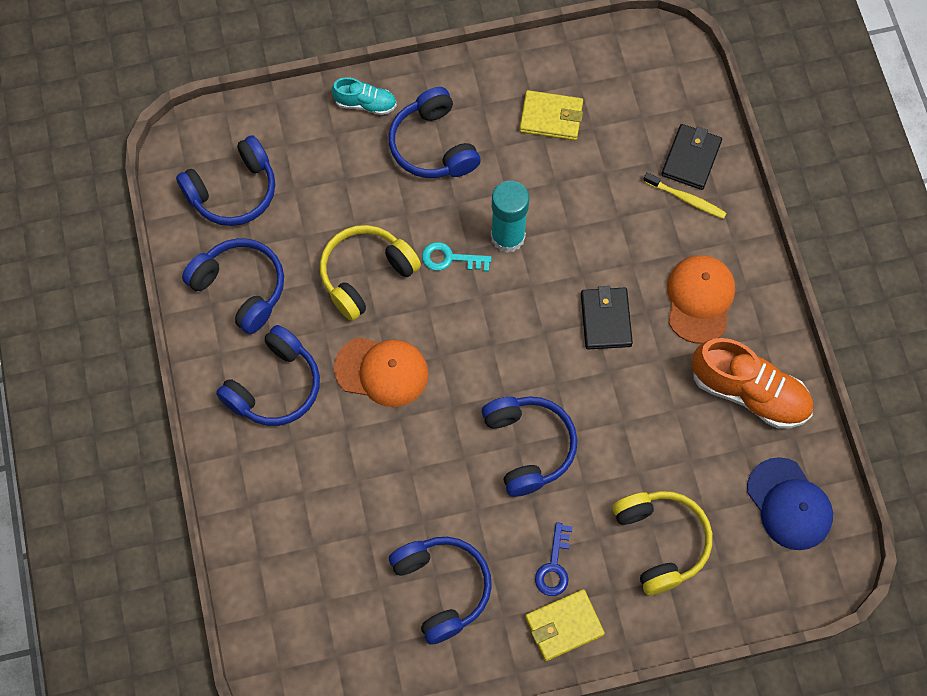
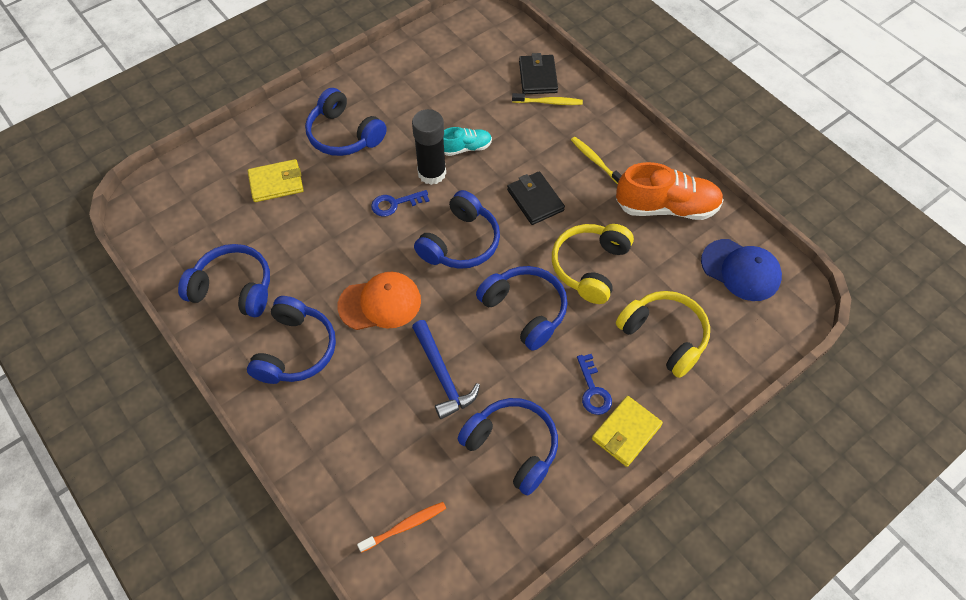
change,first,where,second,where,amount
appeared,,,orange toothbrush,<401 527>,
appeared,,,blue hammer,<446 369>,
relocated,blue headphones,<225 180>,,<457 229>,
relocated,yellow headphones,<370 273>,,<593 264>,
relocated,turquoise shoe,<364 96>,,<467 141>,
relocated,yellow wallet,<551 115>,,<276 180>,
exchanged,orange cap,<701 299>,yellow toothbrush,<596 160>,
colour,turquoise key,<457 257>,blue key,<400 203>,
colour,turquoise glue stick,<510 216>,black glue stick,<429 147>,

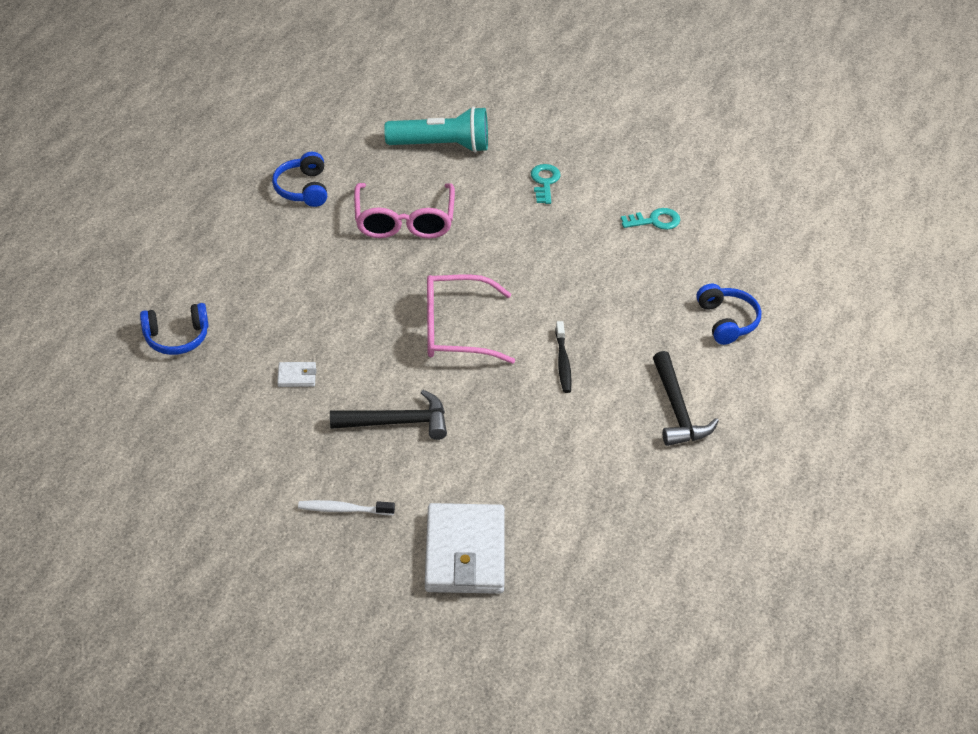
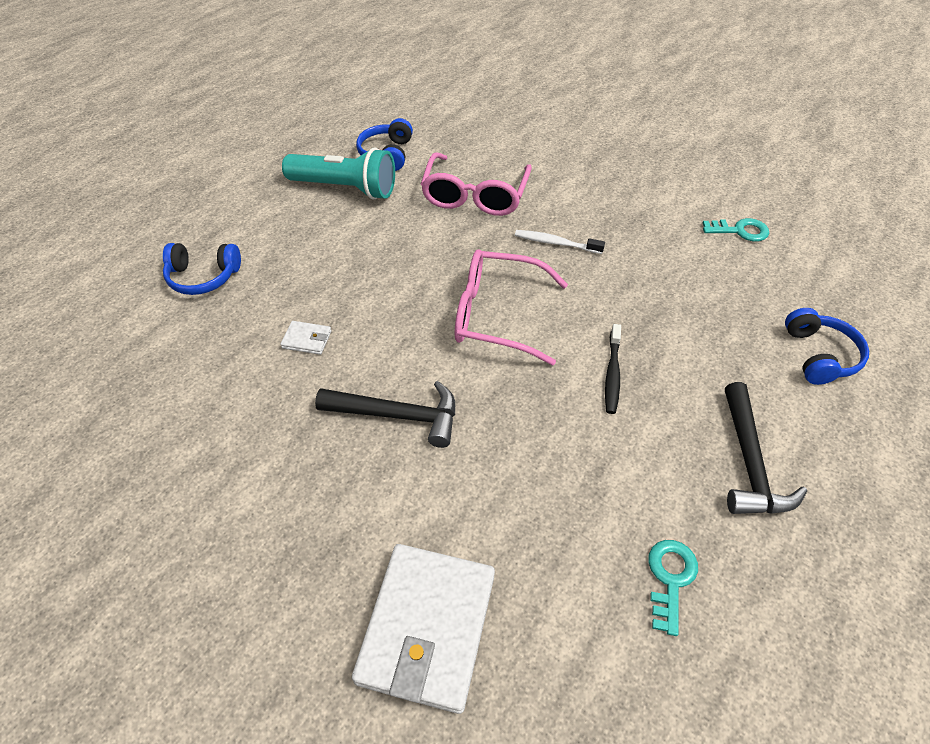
change,first,where,second,where,amount
relocated,white toothbrush,<346 507>,,<560 242>,
relocated,turquoise flashlight,<436 129>,,<338 174>,
relocated,turquoise key,<546 184>,,<673 588>,

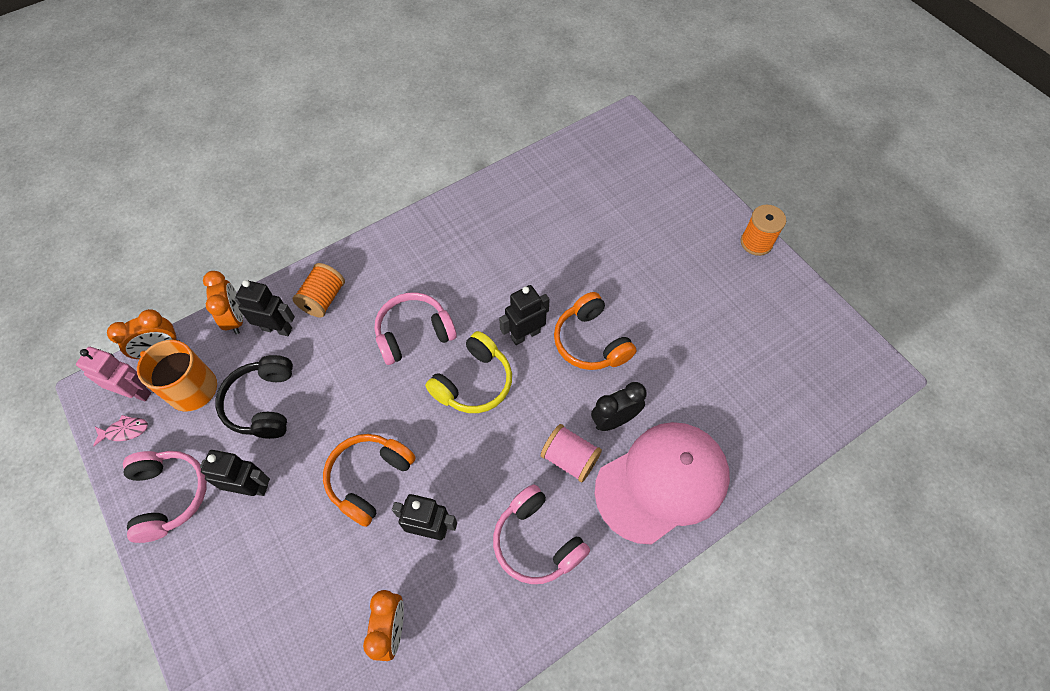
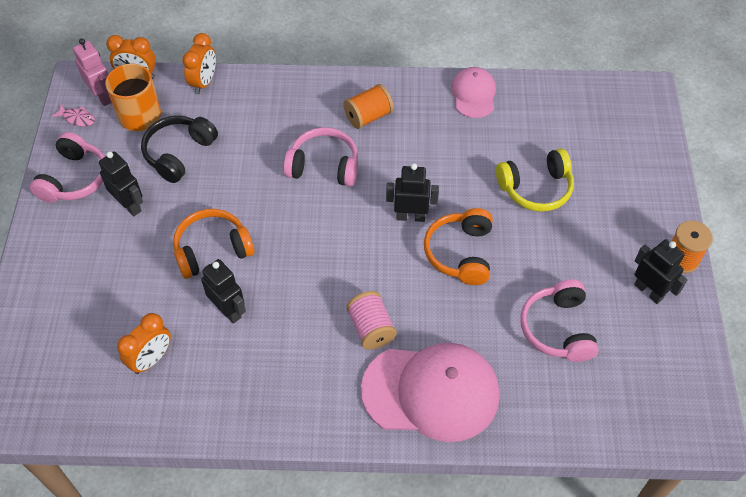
change,first,where,second,where,amount
missing,black clock,<619 406>,,,
appeared,,,pink cap,<473 92>,
relocated,black robot,<265 308>,,<661 271>,
relocated,orange spool,<319 290>,,<368 106>,
relocated,yellow headphones,<468 372>,,<535 180>,
relocated,pink headphones,<541 534>,,<559 321>,

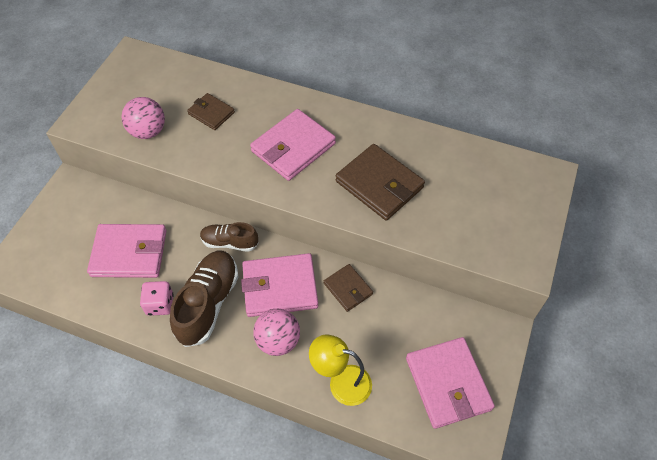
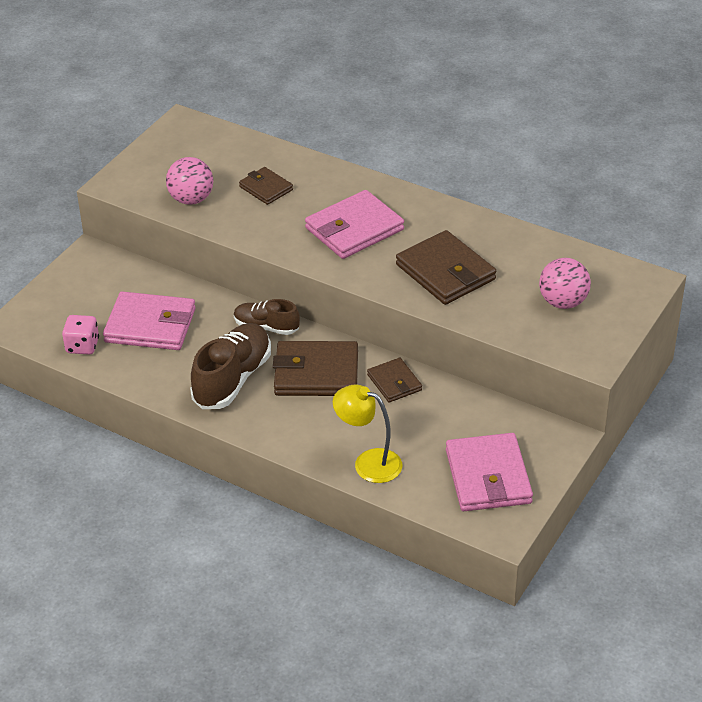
change,first,where,second,where,amount
relocated,pink dice,<157 298>,,<80 335>,
relocated,pink ball,<276 332>,,<565 283>,
colour,pink wallet,<279 285>,brown wallet,<315 368>,

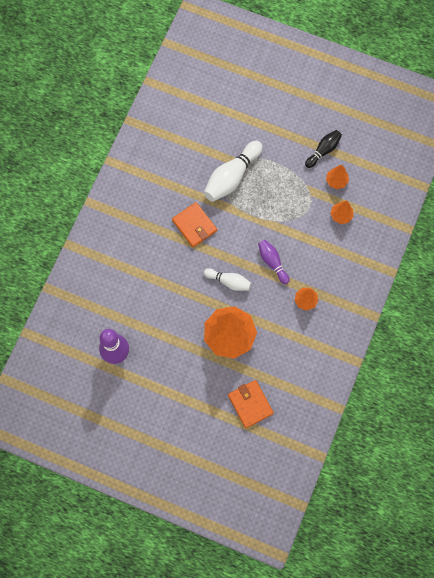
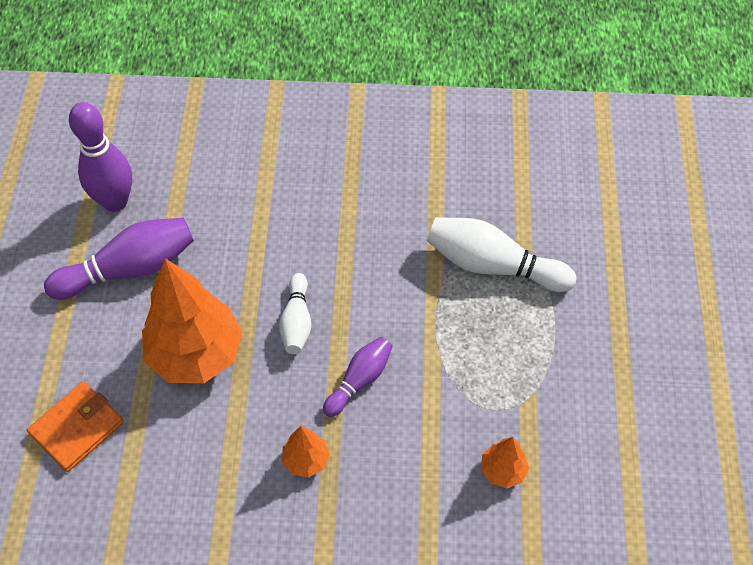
change,first,where,second,where,amount
missing,orange wallet,<194 224>,,,
missing,black bowling pin,<323 149>,,,
missing,orange tree,<337 177>,,,
appeared,,,purple bowling pin,<119 258>,

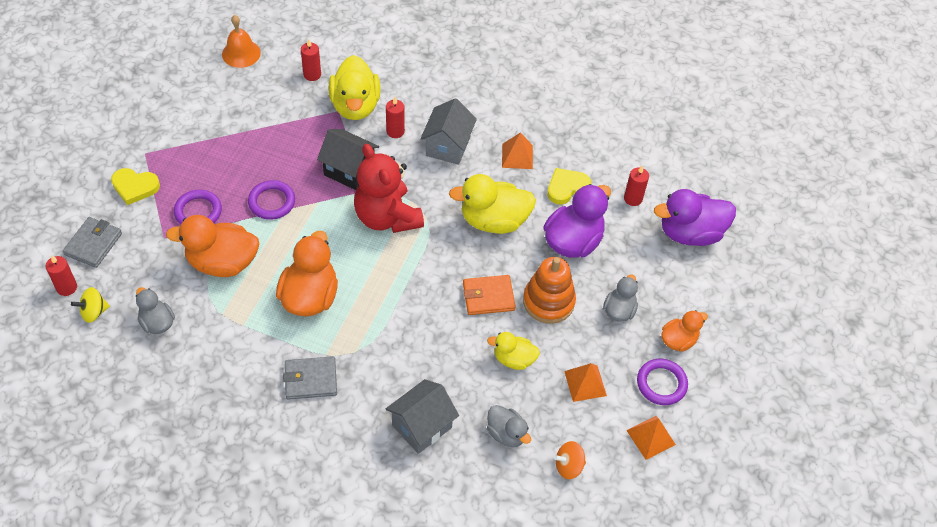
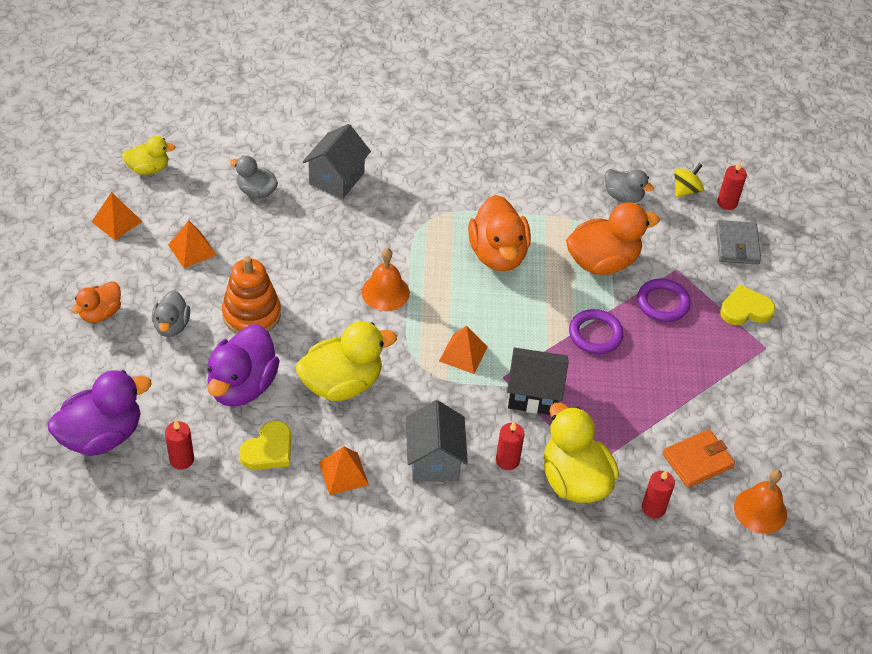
change,first,where,second,where,amount
missing,grey wallet,<310 378>,,,
missing,orange spinning top,<570 460>,,,
missing,purple ring,<662 382>,,,
appeared,,,orange bell,<386 279>,
relocated,orange wallet,<489 295>,,<699 458>,
relocated,yellow duck,<513 351>,,<148 155>,
exchanged,red teddy bear,<389 188>,orange pyramid,<463 349>,

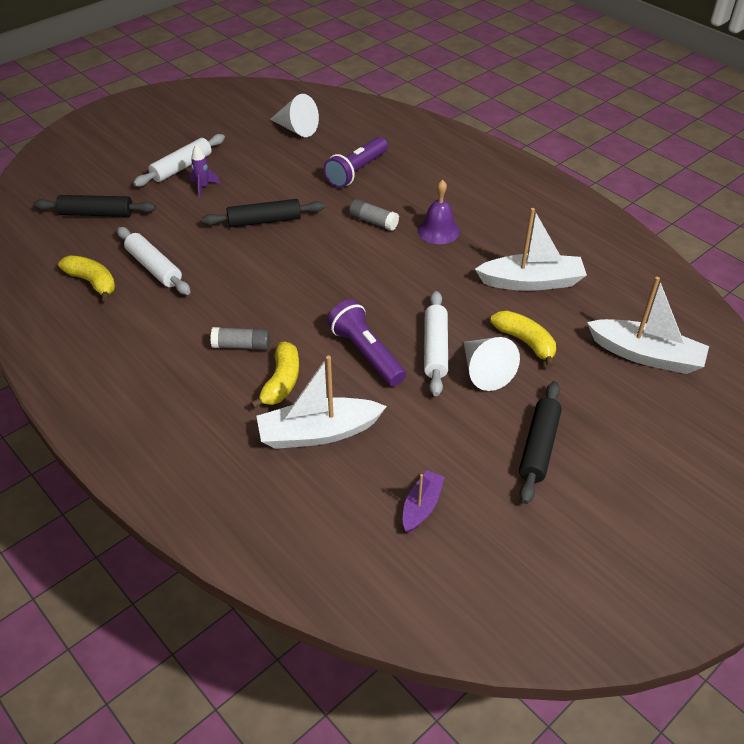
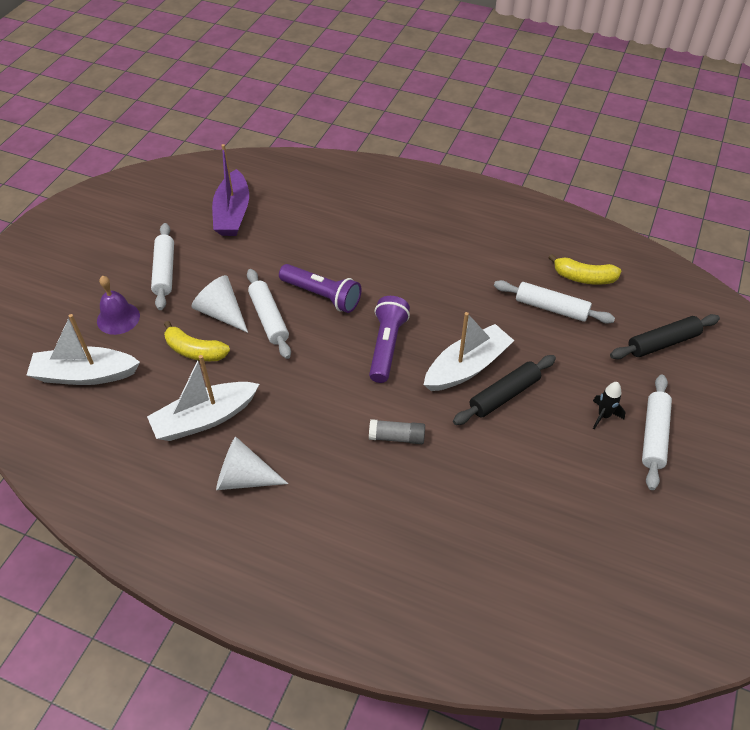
change,first,where,second,where,amount
missing,grey glue stick,<240 338>,,,
missing,yellow banana,<274 375>,,,
relocated,white boat,<321 402>,,<469 351>,
relocated,white cone,<294 115>,,<252 463>,
relocated,purple flashlight,<355 162>,,<389 339>,
relocated,purple bell,<439 212>,,<118 305>,
colour,purple rocket,<205 171>,black rocket,<609 405>,
colour,black rolling pin,<540 442>,white rolling pin,<162 266>,
size,purple boat,<424 501>,,<230 190>,x1.82

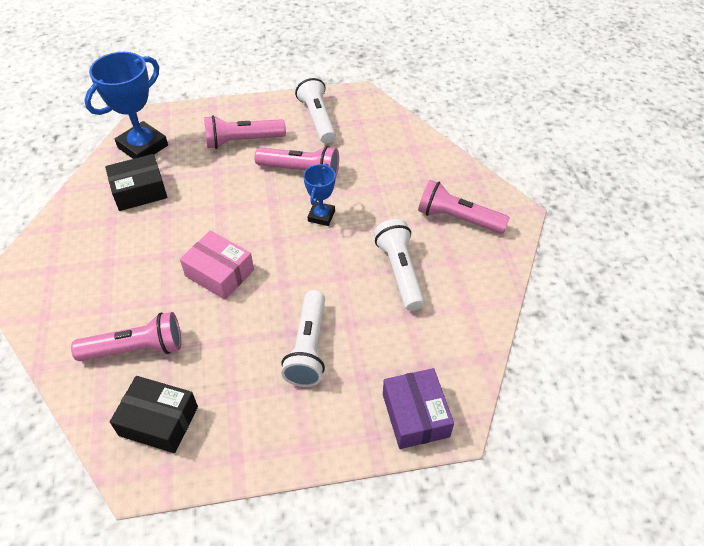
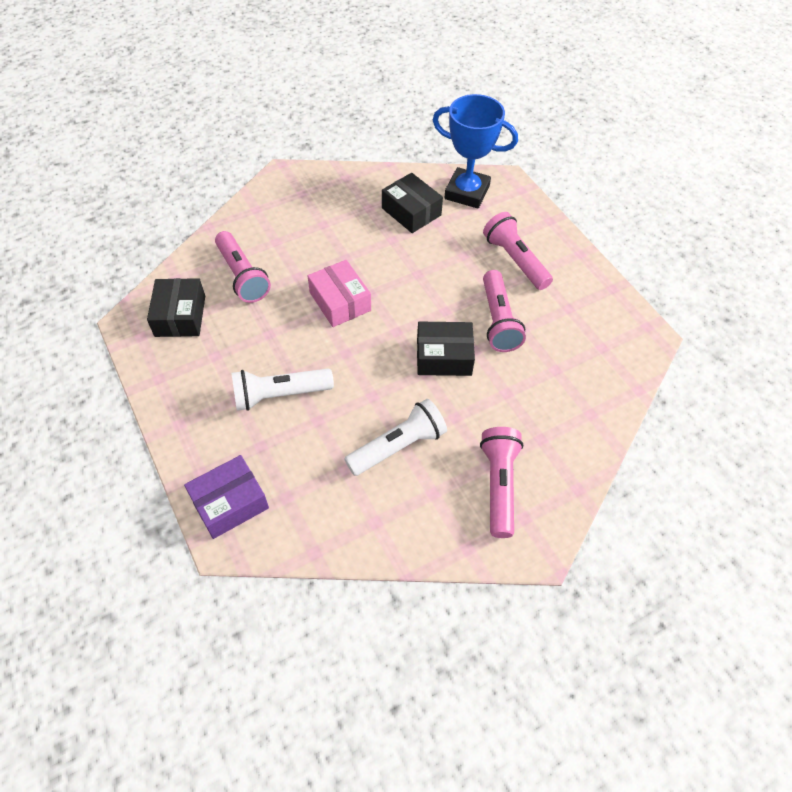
change,first,where,second,where,amount
missing,white flashlight,<315 108>,,,
exchanged,blue trophy,<319 195>,black box,<446 349>,
spun,pink box,<217 265>,,<339 293>,45 degrees counterclockwise

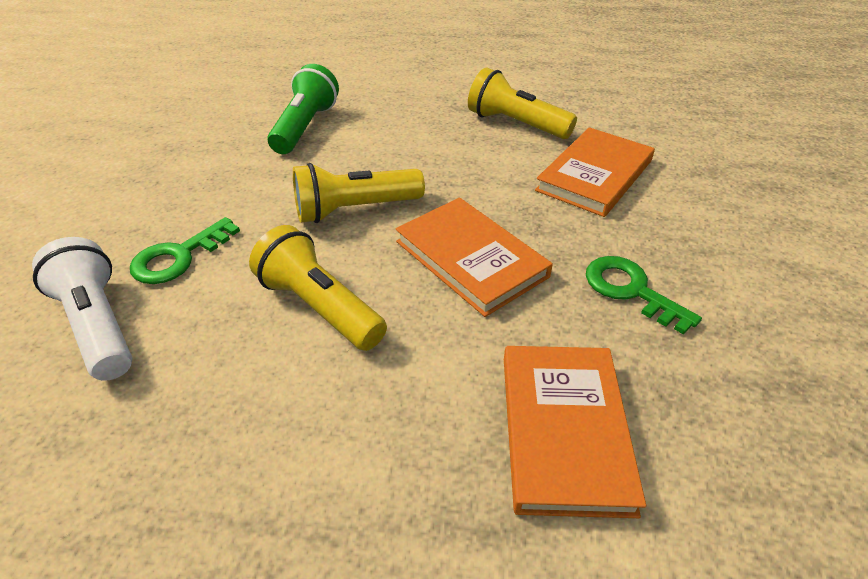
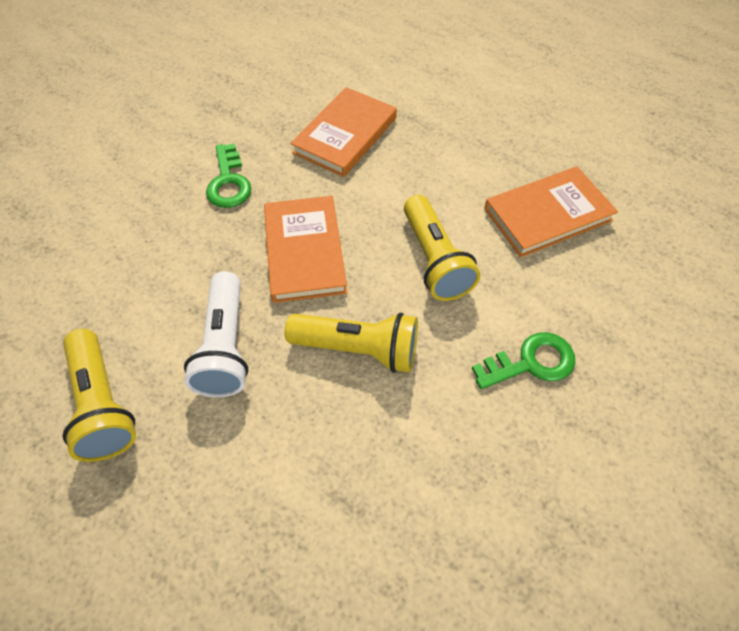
change,first,where,second,where,amount
missing,green flashlight,<303 109>,,,
relocated,white flashlight,<82 309>,,<216 334>,
relocated,orange book,<595 172>,,<551 211>,

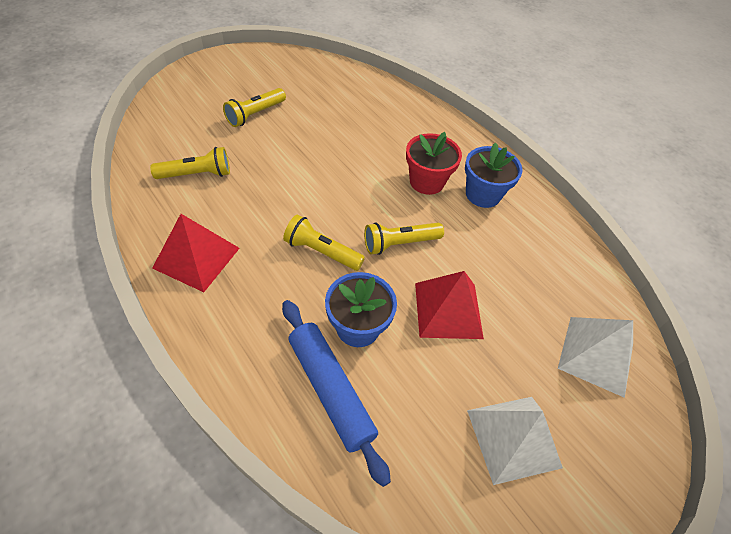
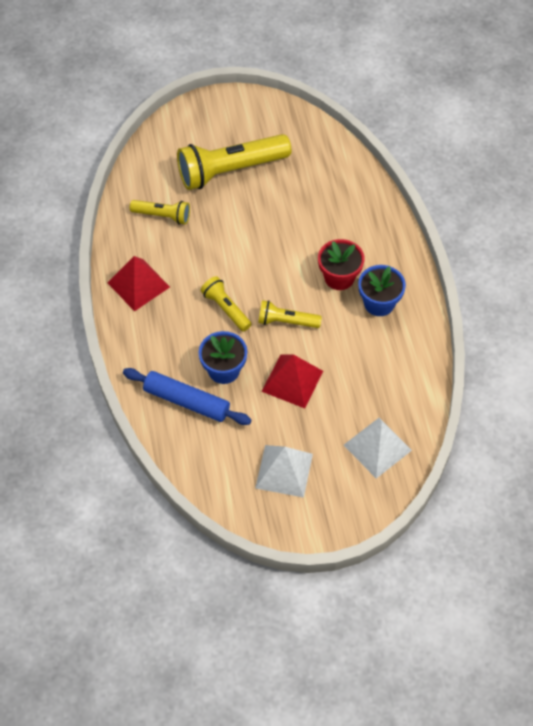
change,first,where,second,where,amount
spun,blue rolling pin,<336 393>,,<187 396>,60 degrees counterclockwise
size,yellow flashlight,<254 107>,,<234 162>,x1.94

